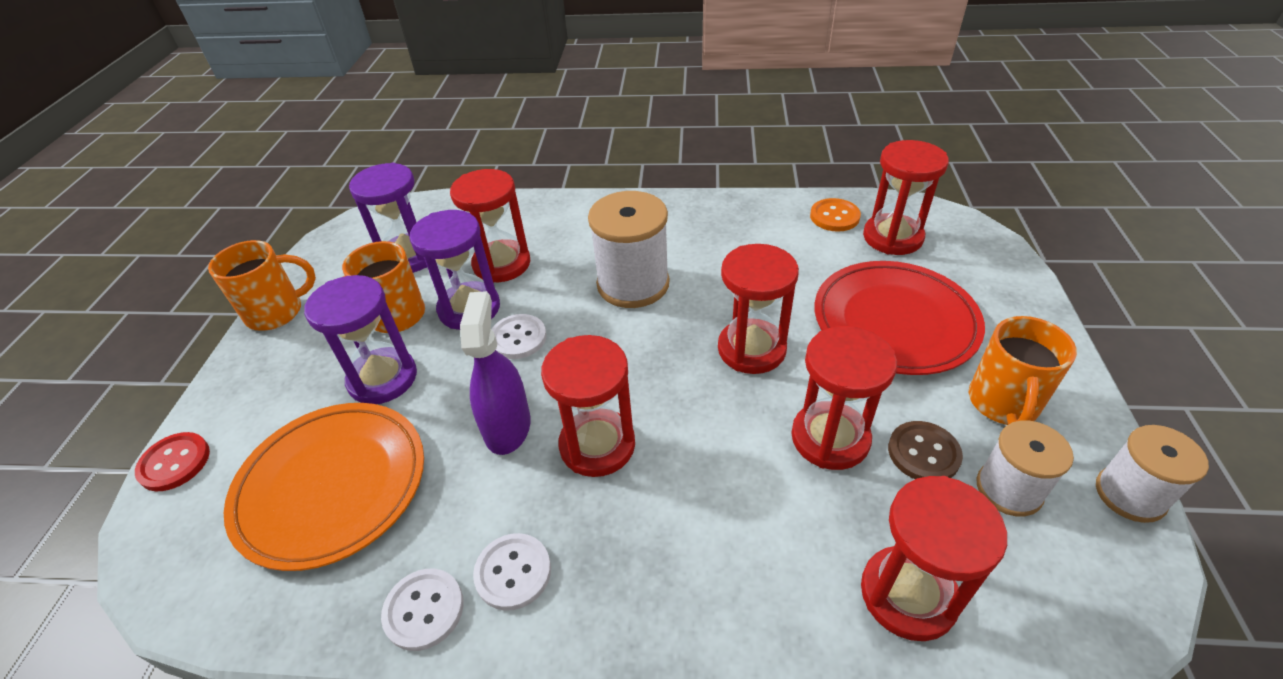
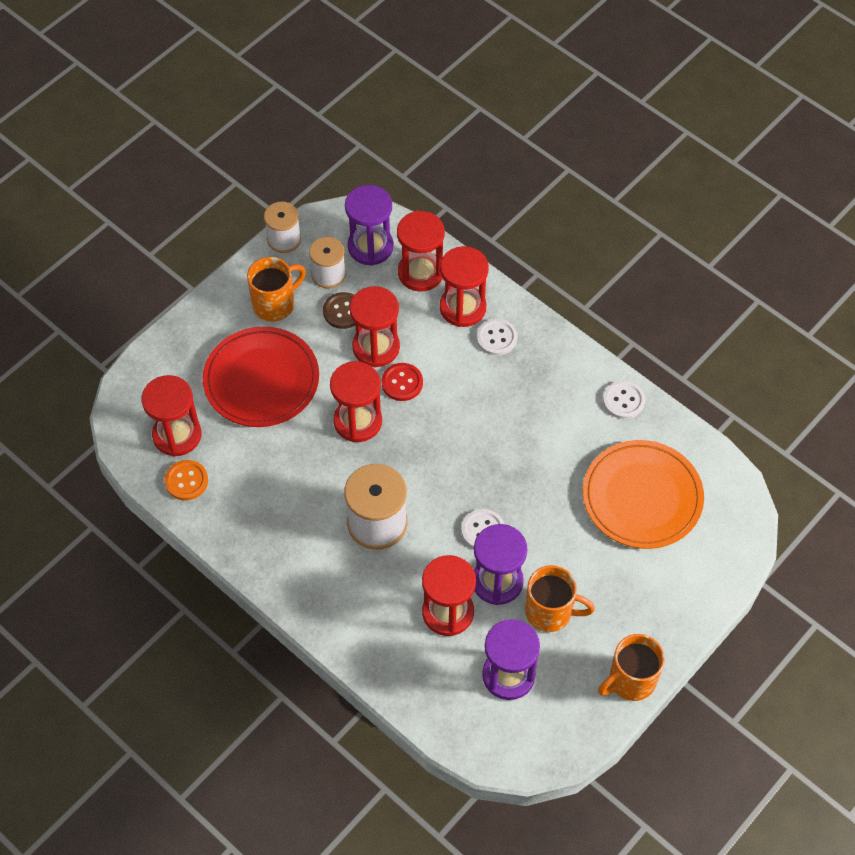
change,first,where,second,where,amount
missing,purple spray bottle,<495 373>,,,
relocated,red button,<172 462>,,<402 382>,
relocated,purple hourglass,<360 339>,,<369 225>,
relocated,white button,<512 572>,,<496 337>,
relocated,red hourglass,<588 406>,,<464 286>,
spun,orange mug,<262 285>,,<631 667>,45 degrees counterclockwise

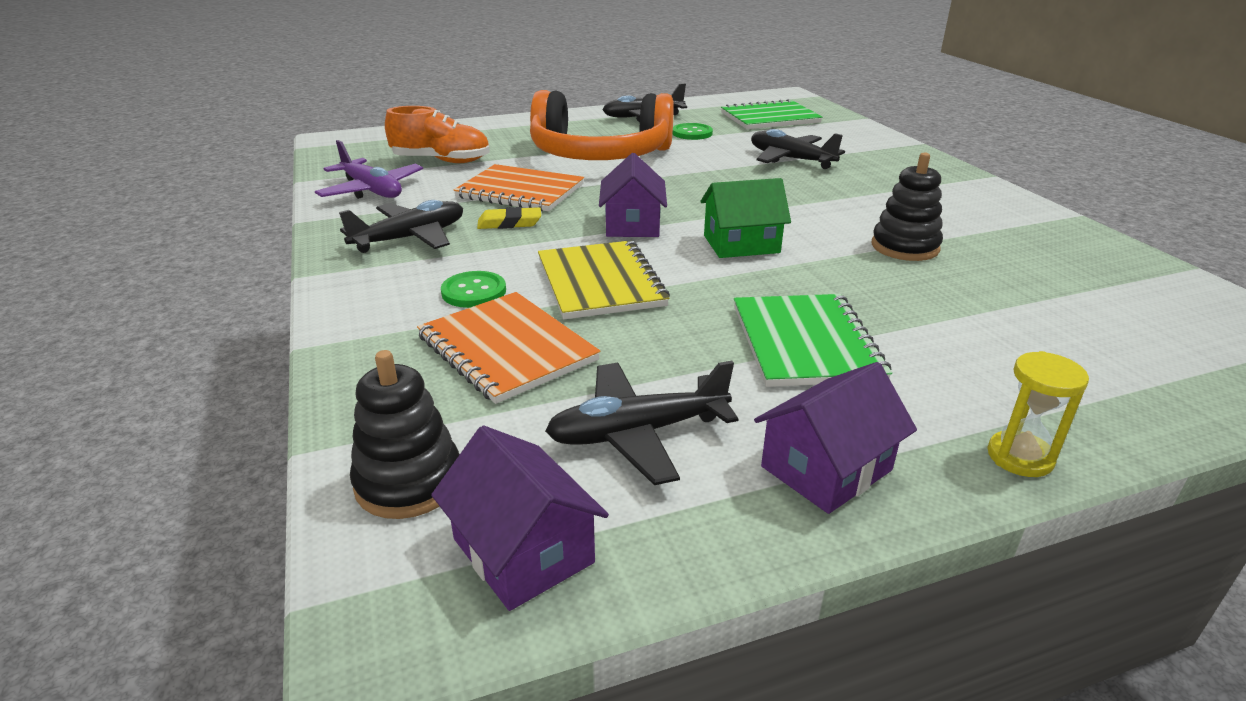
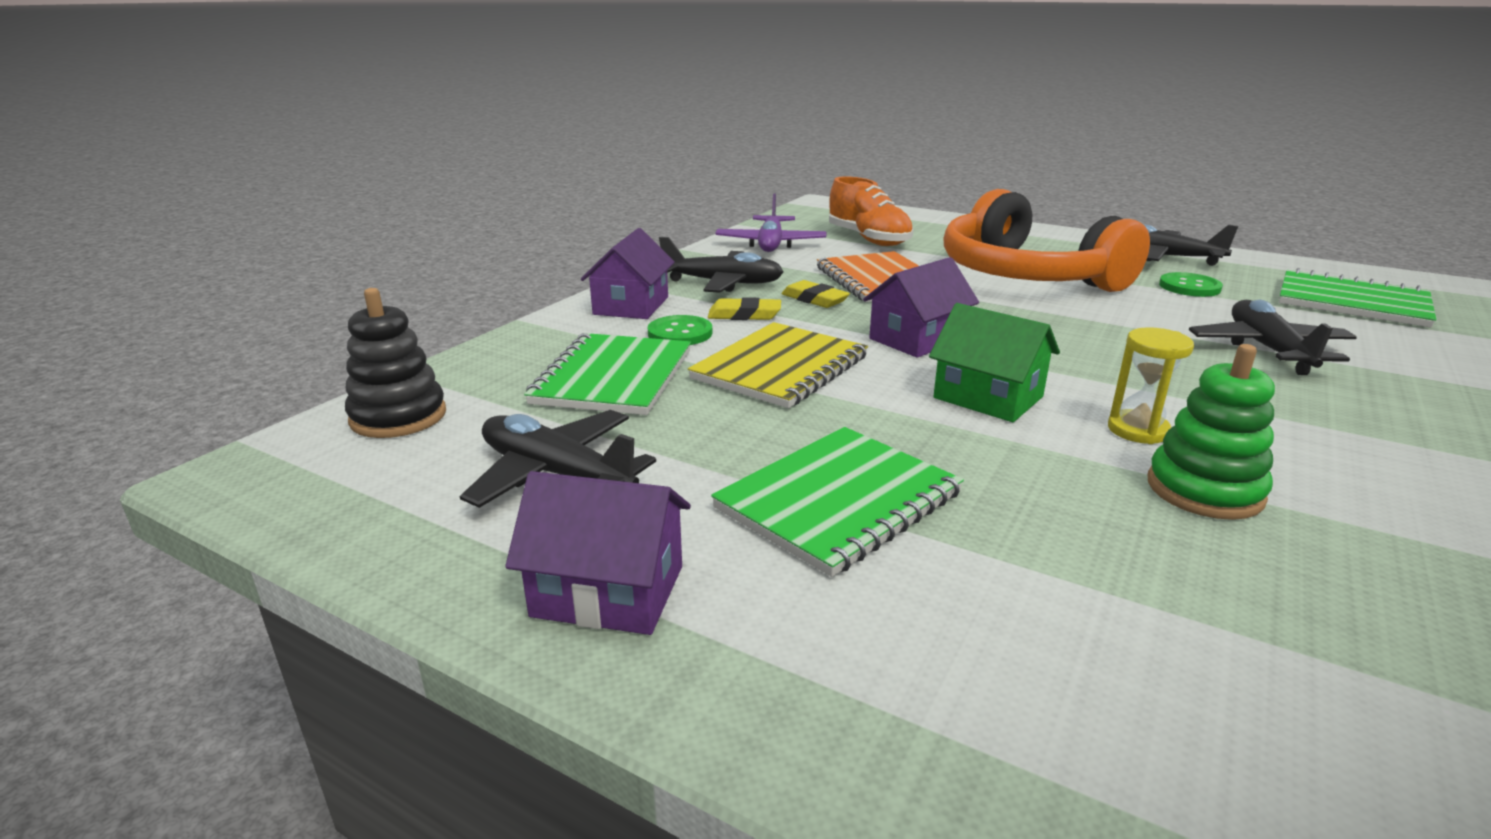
change,first,where,second,where,amount
appeared,,,yellow eraser,<744 308>,
relocated,purple house,<520 518>,,<628 273>,
relocated,yellow hourglass,<1038 414>,,<1151 385>,
colour,orange notebook,<508 348>,green notebook,<607 374>,
colour,black stacking toy,<907 207>,green stacking toy,<1211 432>,

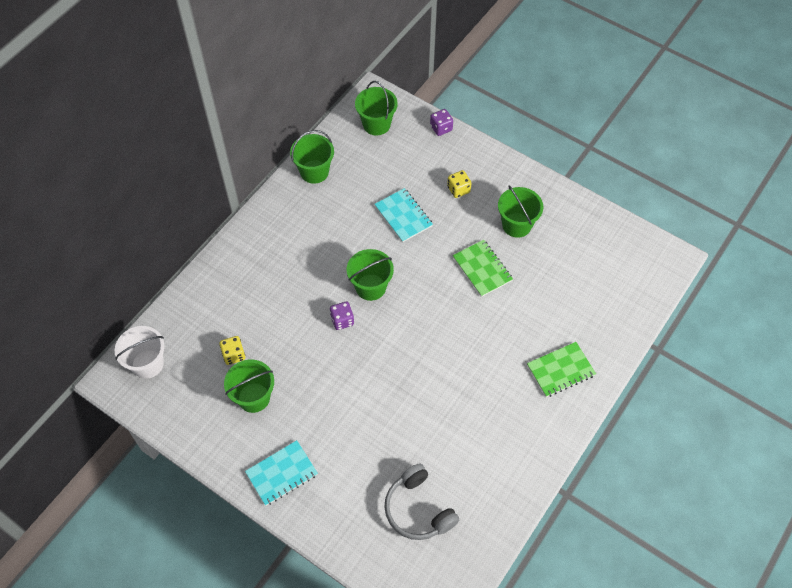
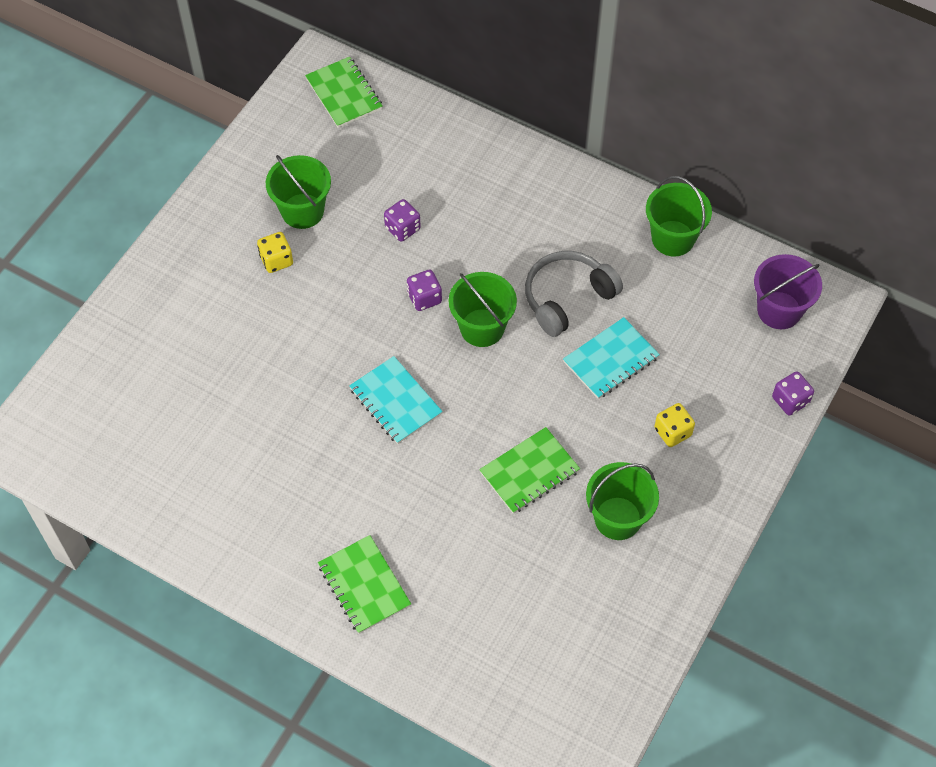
change,first,where,second,where,amount
appeared,,,purple dice,<402 220>,
relocated,yellow dice,<232 350>,,<275 252>,
relocated,turquoise notebook,<281 473>,,<396 400>,
relocated,grey headphones,<421 502>,,<574 294>,
exchanged,white bucket,<139 352>,green notebook,<343 92>,
colour,green bucket,<376 108>,purple bucket,<788 291>,

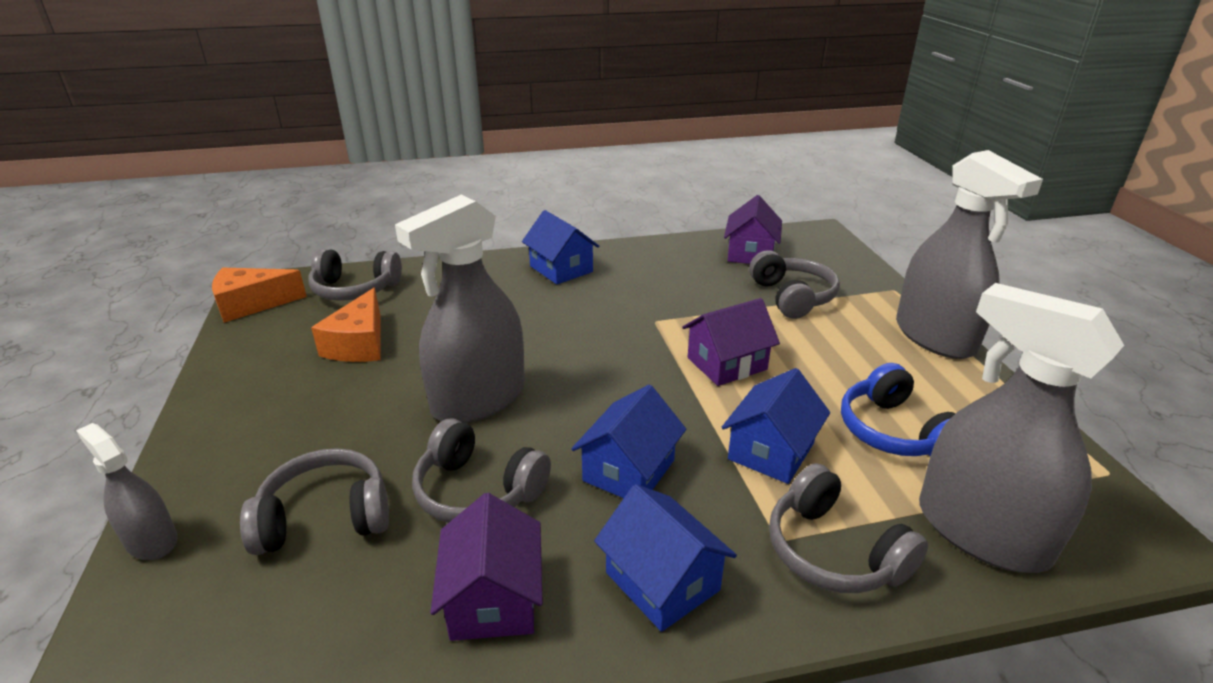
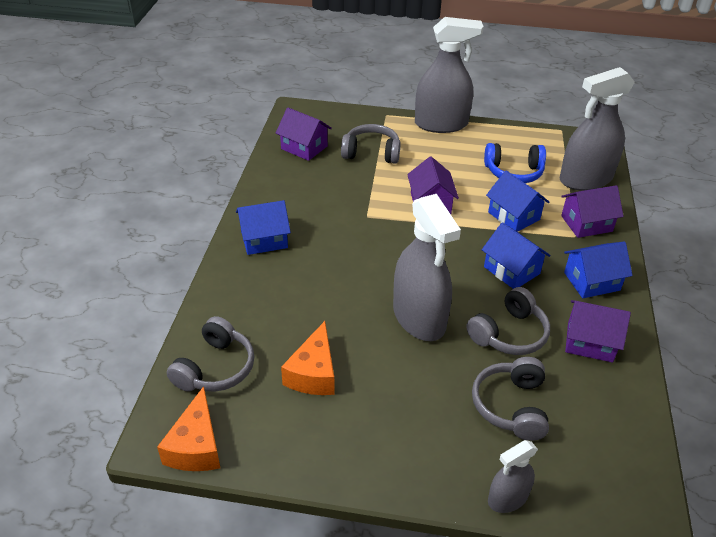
change,first,where,second,where,amount
exchanged,grey headphones,<848 528>,purple house,<592 211>,
spun,orange cheese,<346 325>,,<307 358>,75 degrees clockwise

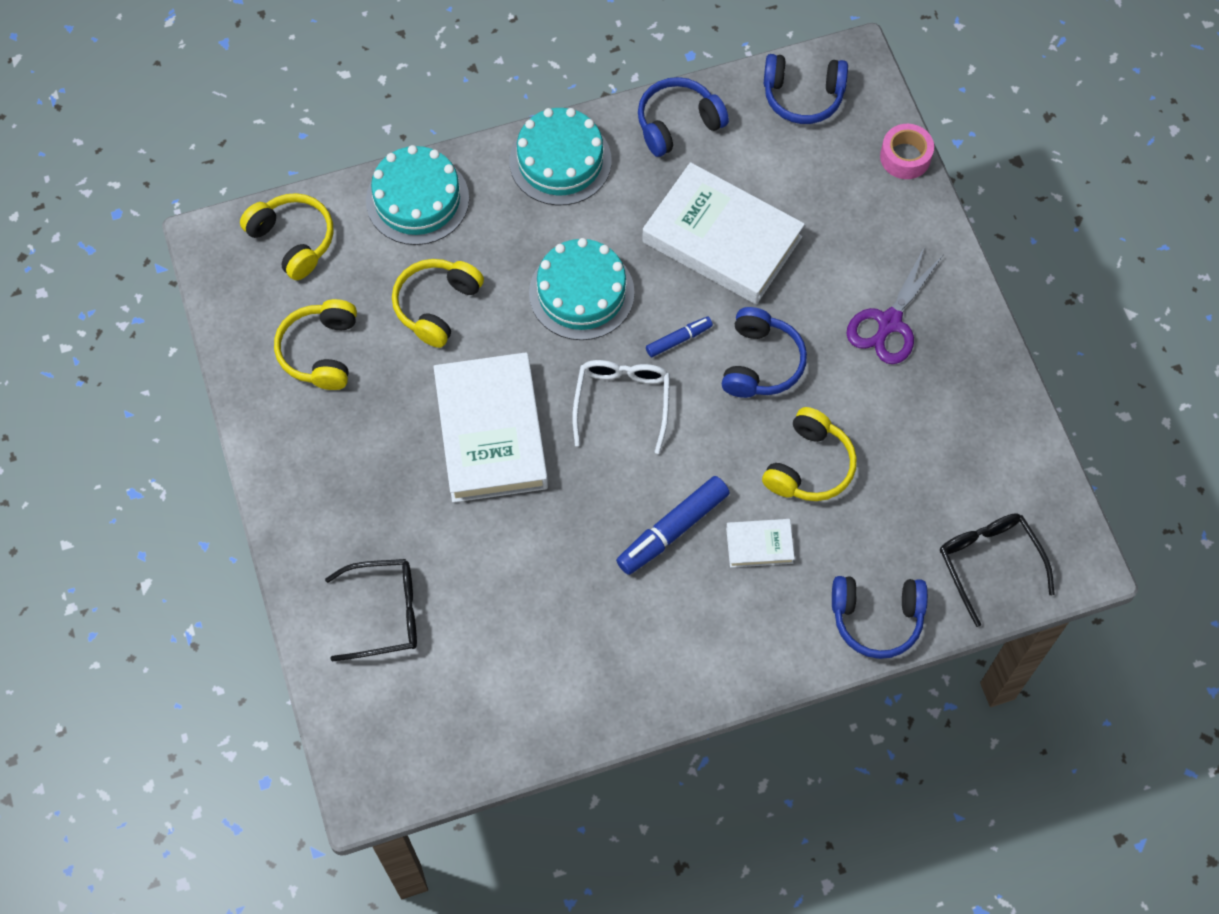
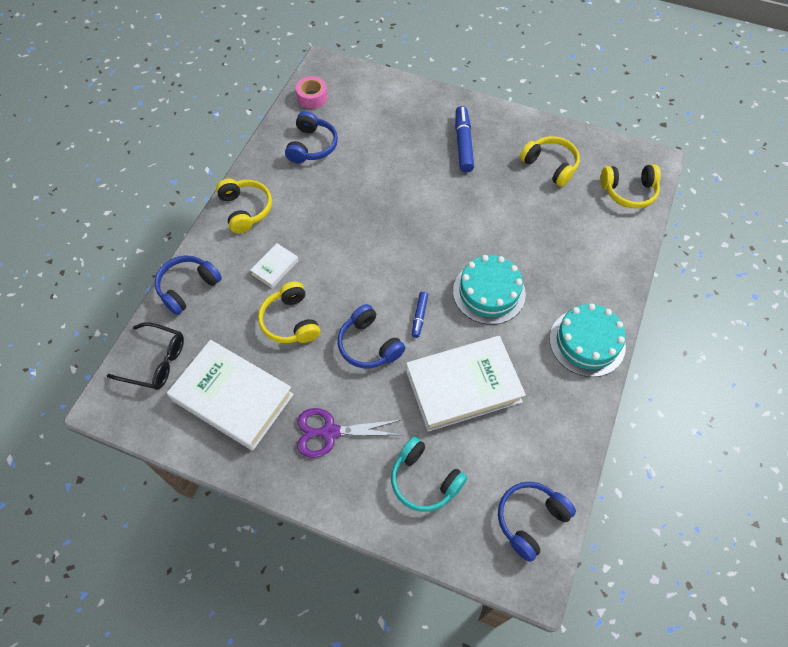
change,first,where,second,where,amount
missing,black glasses,<371 610>,,,
missing,turquoise cake,<417 195>,,,
missing,white glasses,<621 407>,,,
appeared,,,turquoise headphones,<429 474>,
relocated,yellow headphones,<438 303>,,<244 206>,
relocated,white book,<490 427>,,<230 395>,
relocated,blue marker,<673 525>,,<464 139>,
relocated,blue headphones,<683 117>,,<311 137>,
relocated,pink tape,<907 151>,,<312 92>,
spun,purple scissors,<895 305>,,<349 433>,75 degrees counterclockwise

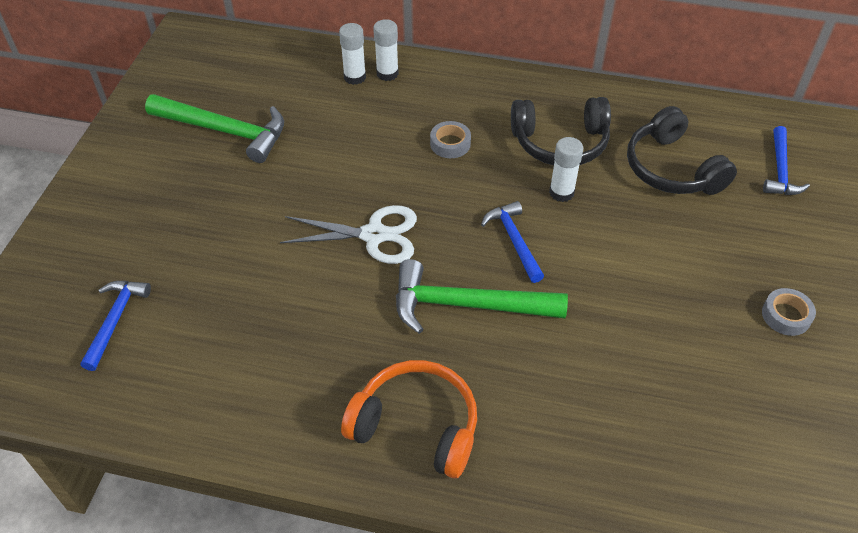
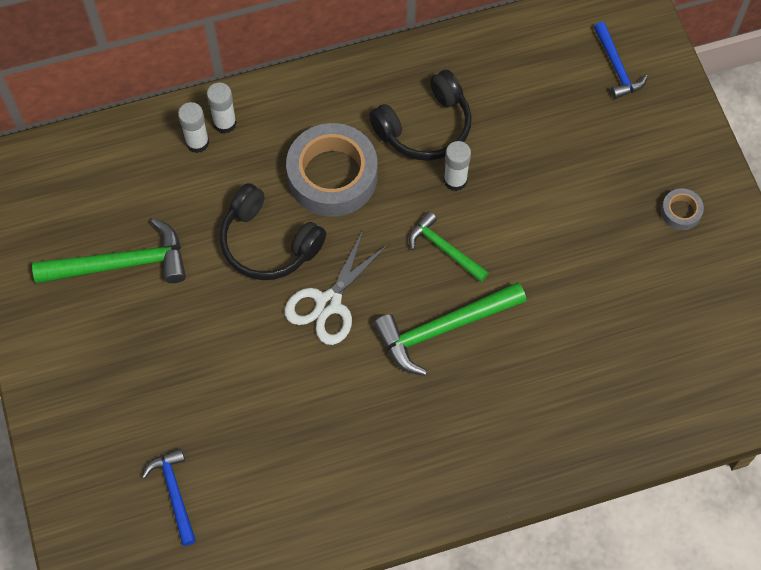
change,first,where,second,where,amount
missing,orange headphones,<409 419>,,,
relocated,black headphones,<682 150>,,<273 231>,
colour,blue hammer,<512 242>,green hammer,<449 246>,
spun,white scissors,<348 234>,,<336 288>,150 degrees clockwise
size,grey tape,<450 139>,,<331 169>,x2.26

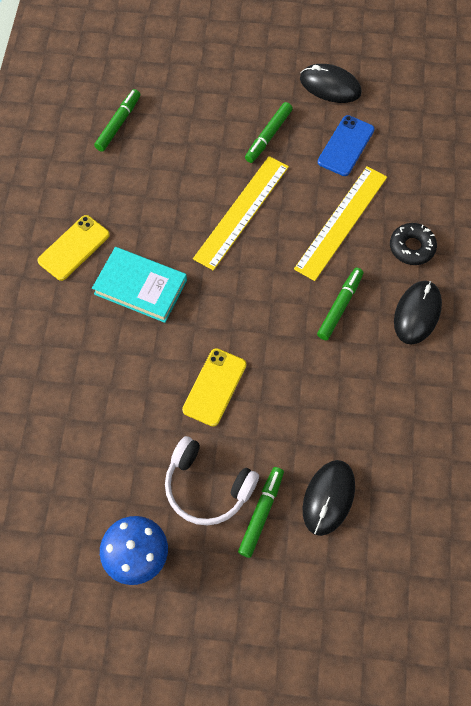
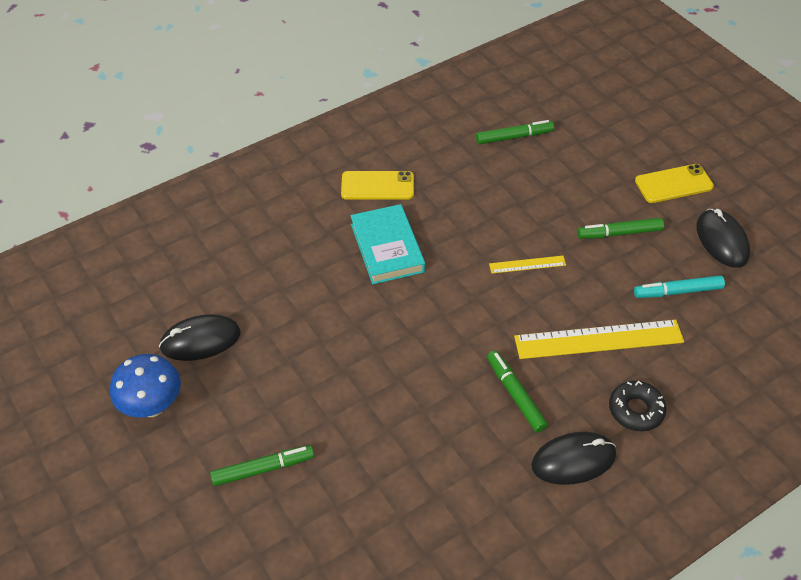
change,first,where,second,where,amount
missing,white headphones,<212 481>,,,
relocated,yellow phone,<214 387>,,<674 183>,
relocated,black mouse,<329 498>,,<200 337>,
exchanged,blue phone,<346 145>,turquoise marker,<679 286>,
spun,green marker,<340 304>,,<517 392>,105 degrees counterclockwise
size,yellow ruler,<241 213>,,<527 265>,x0.48

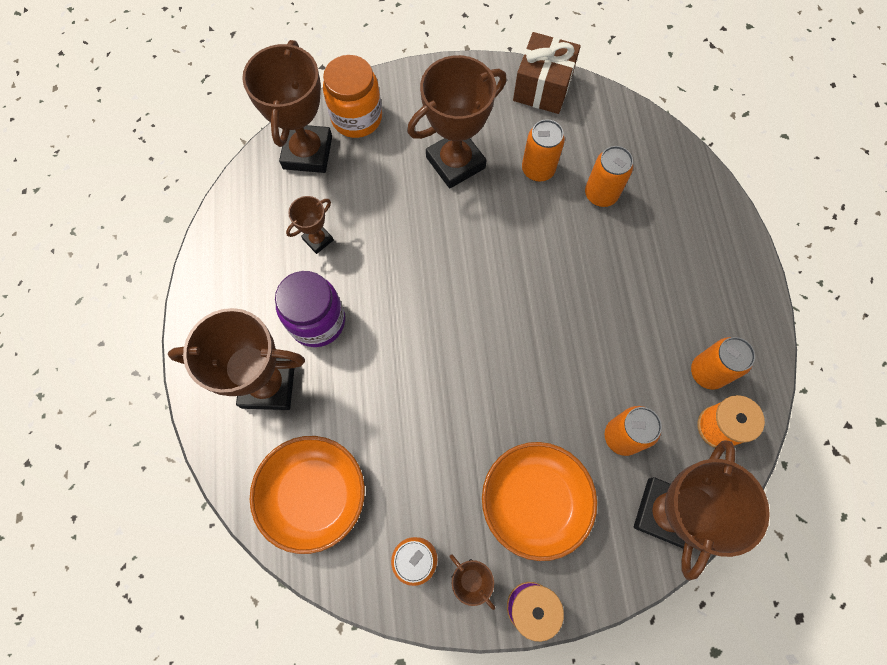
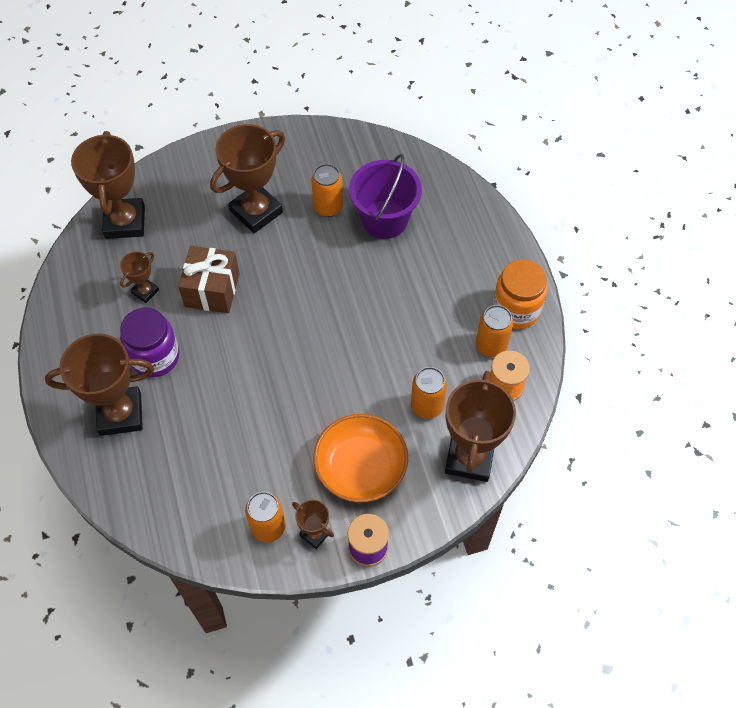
change,first,where,second,where,amount
missing,orange bowl,<307 495>,,,
relocated,orange jar,<352 96>,,<520 294>,
relocated,brown gift,<547 73>,,<209 279>,
exchanged,orange can,<609 176>,purple bucket,<385 196>,

